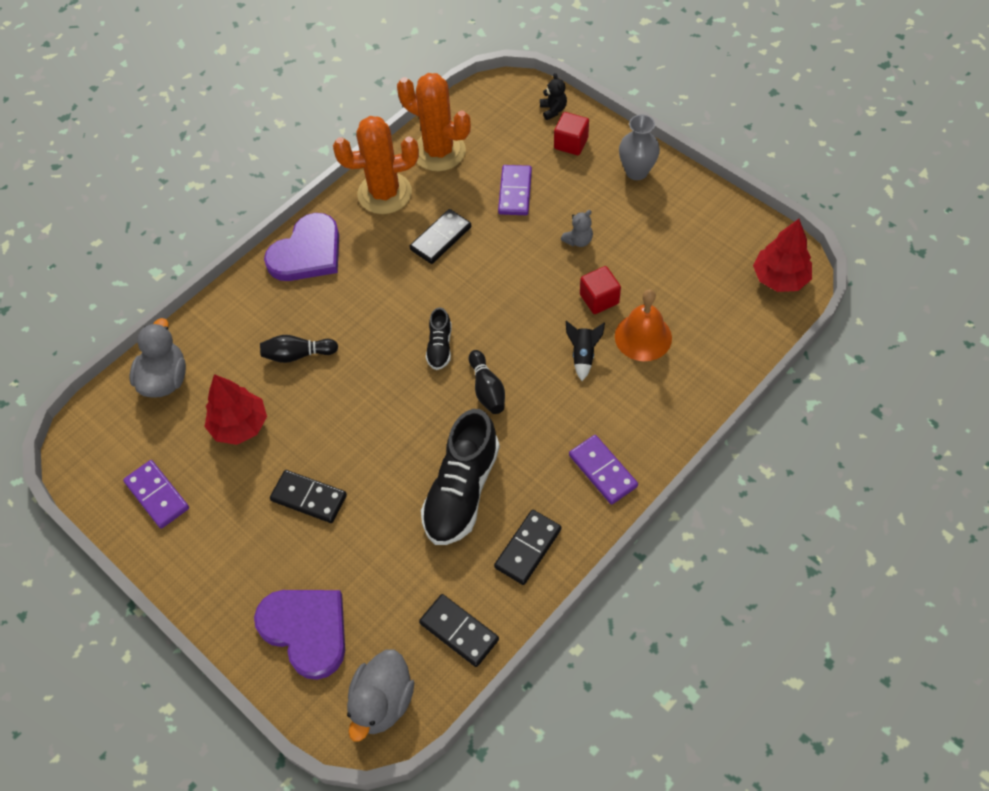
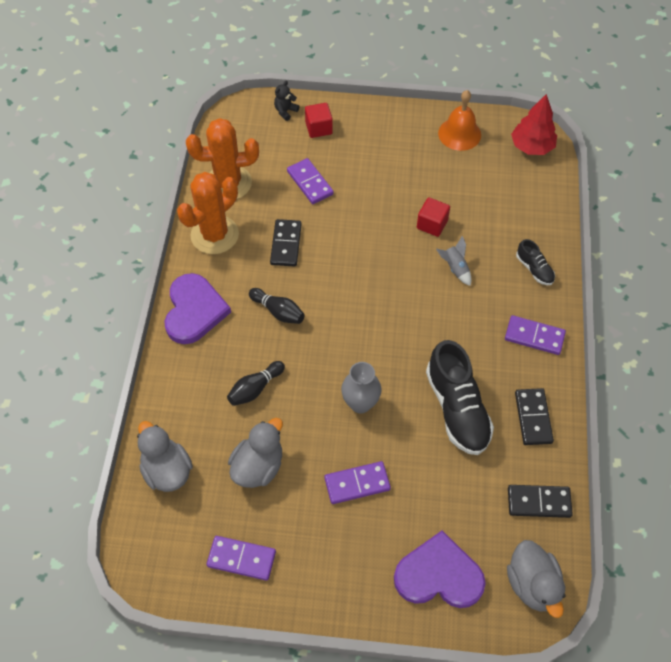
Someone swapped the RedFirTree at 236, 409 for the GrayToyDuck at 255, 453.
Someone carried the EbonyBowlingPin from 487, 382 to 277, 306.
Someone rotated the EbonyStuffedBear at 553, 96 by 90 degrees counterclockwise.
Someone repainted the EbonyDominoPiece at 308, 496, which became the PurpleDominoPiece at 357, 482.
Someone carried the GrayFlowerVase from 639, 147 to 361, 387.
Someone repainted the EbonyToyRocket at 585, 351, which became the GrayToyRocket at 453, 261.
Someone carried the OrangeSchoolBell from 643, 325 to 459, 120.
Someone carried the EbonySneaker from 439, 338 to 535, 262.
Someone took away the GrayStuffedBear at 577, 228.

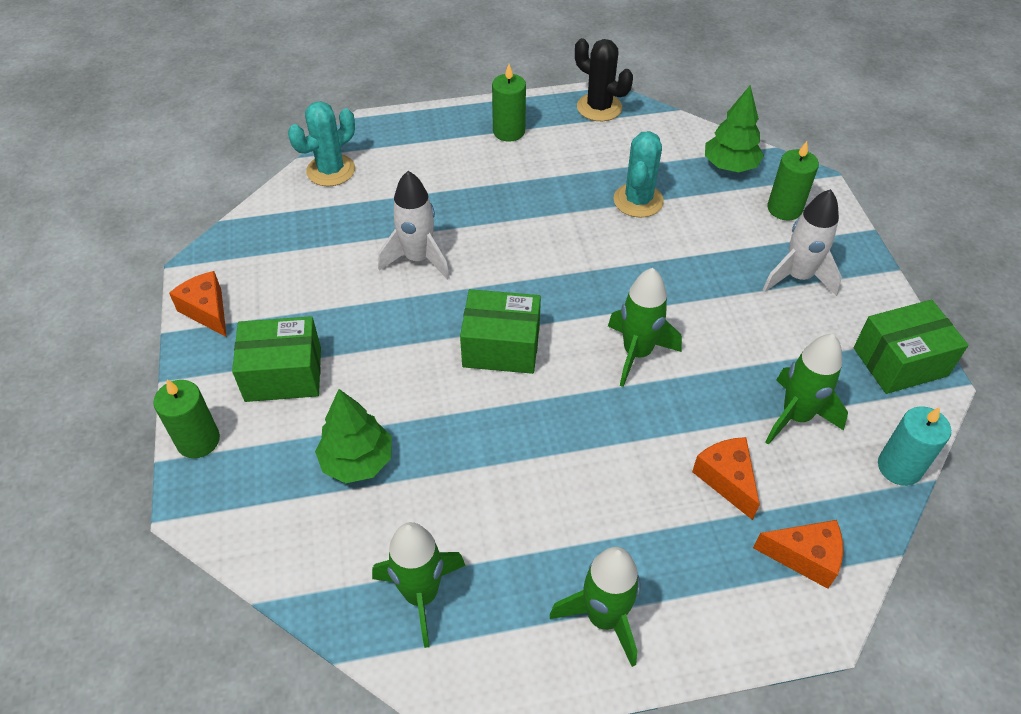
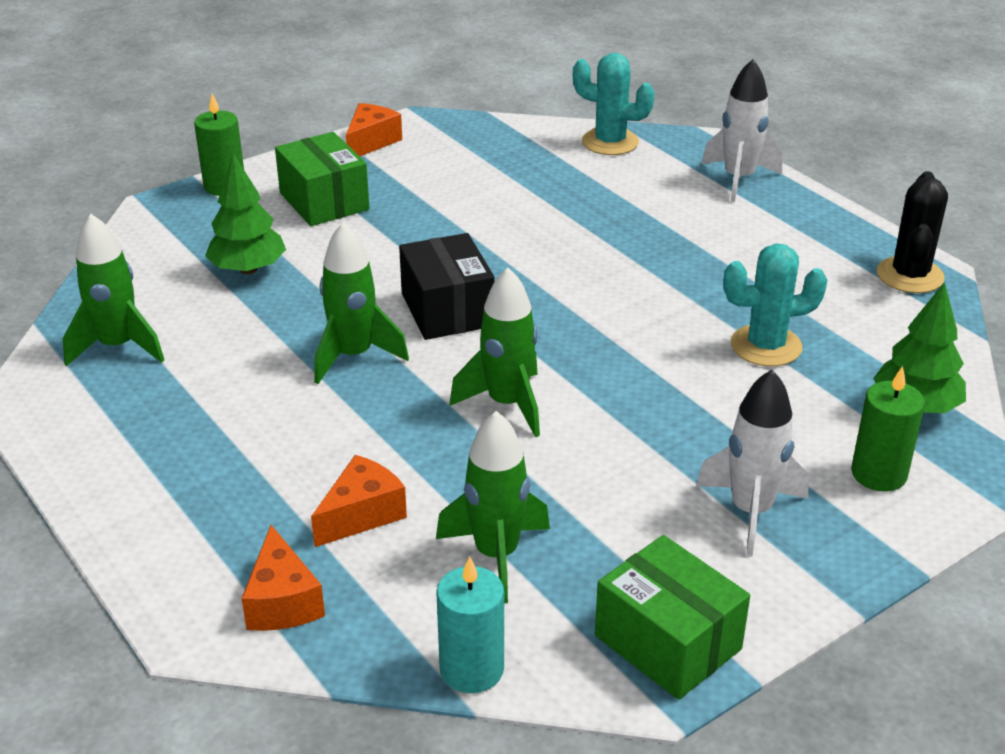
Someone carried the EmeraldToyRocket from 595, 607 to 361, 303.
Someone repainted the EmeraldBox at 500, 331, which became the EbonyBox at 447, 286.
Someone carried the SnowWhiteToyRocket from 414, 225 to 742, 130.
Someone took away the EmeraldCandle at 509, 103.

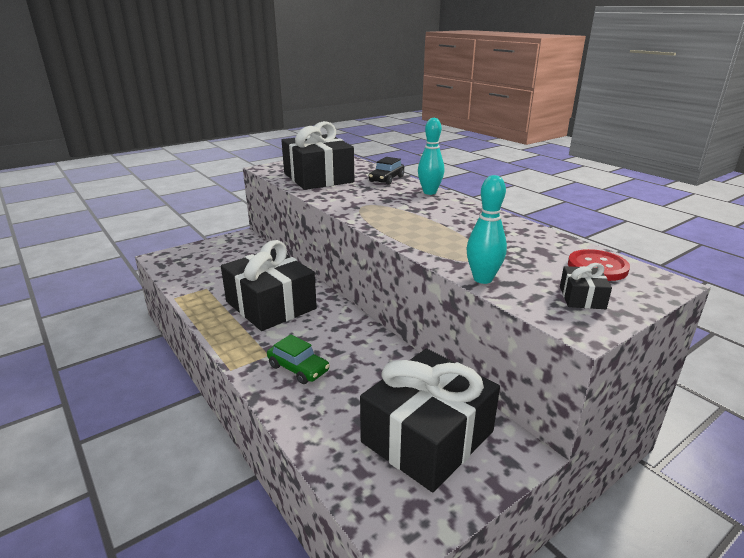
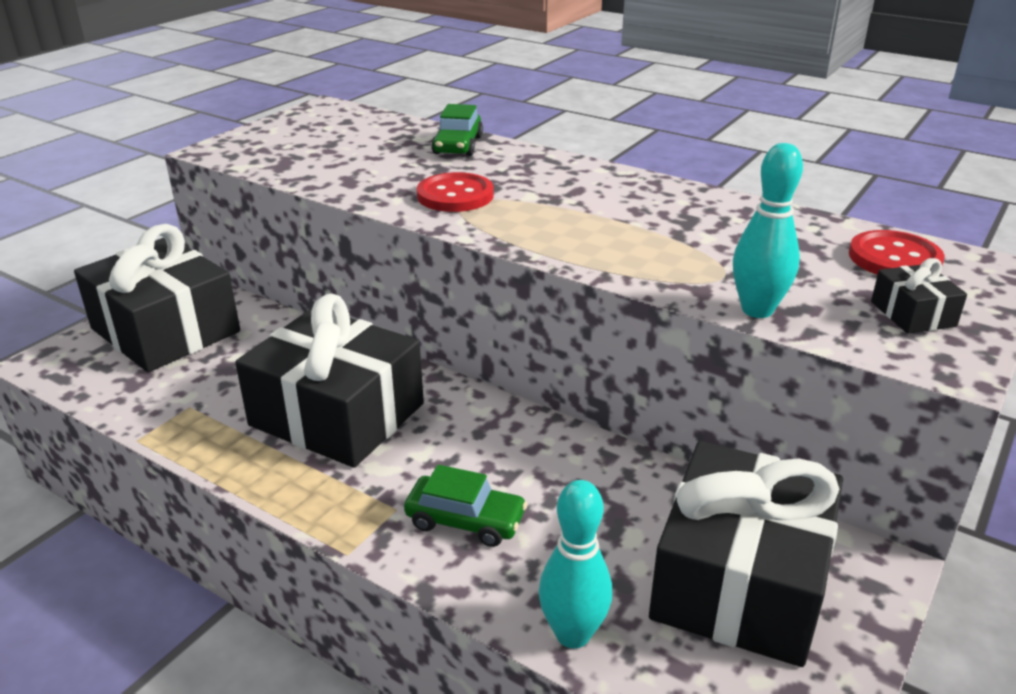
Someone carried the EbonyPresent from 317, 155 to 157, 298.
Someone put down the RedButton at 455, 192.
Someone repainted the EbonyToyCar at 386, 171, which became the EmeraldToyCar at 457, 130.
Someone carried the TealBowlingPin from 431, 156 to 575, 564.

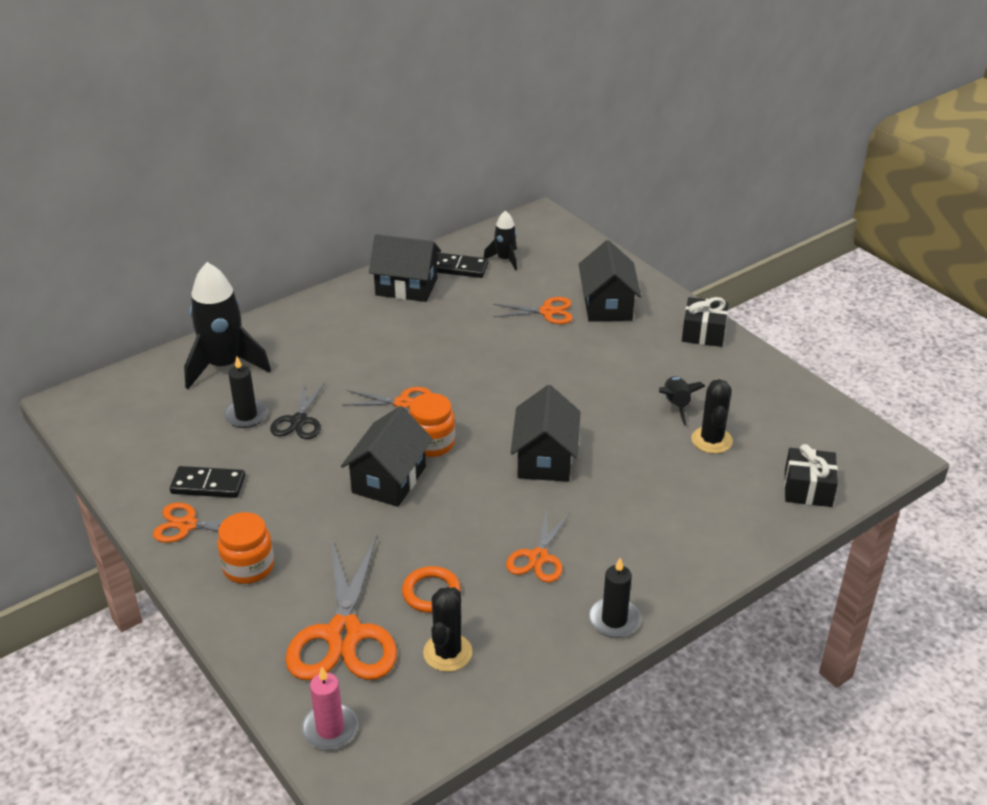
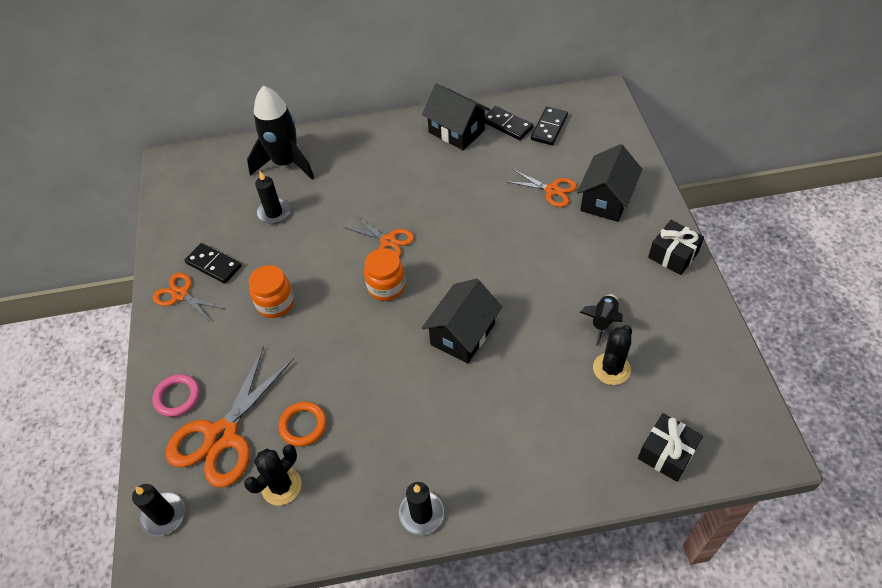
Someone repainted the RosyCandle at 329, 708, which became the EbonyCandle at 158, 510.
Someone put down the RosyTorus at 176, 395.
Someone carried the OrangeJamJar from 245, 548 to 271, 291.
Someone swapped the EbonyToyRocket at 500, 241 for the EbonyDominoPiece at 549, 126.
Someone took away the EbonyShears at 297, 411.
Someone took away the EbonyCottage at 387, 456.
Someone took away the OrangeShears at 538, 545.

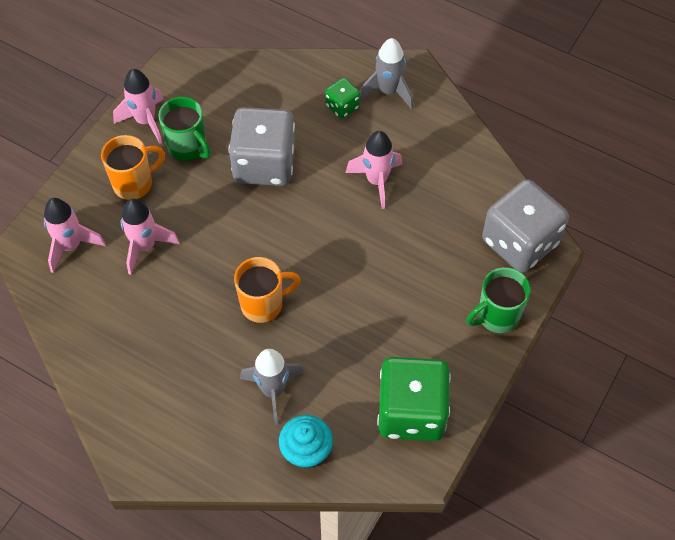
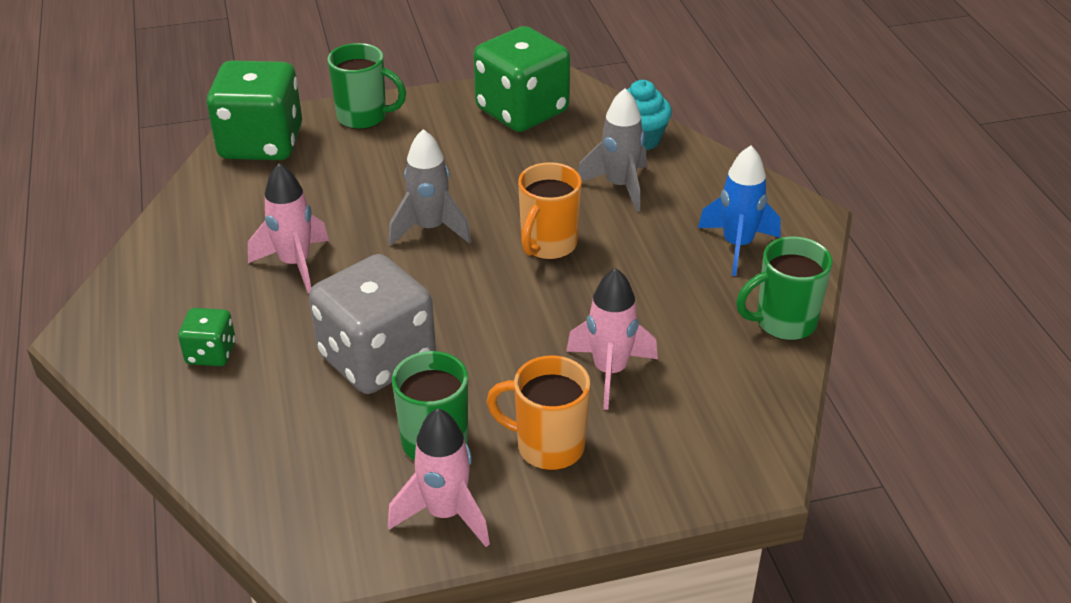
Someone repainted the GrayDice at 525, 226, which became the EmeraldDice at 254, 110.
Someone carried the GrayToyRocket from 387, 73 to 429, 187.
Someone rotated the OrangeCoffeeMug at 267, 290 by 90 degrees counterclockwise.
Someone put down the CobaltToyRocket at 739, 210.
Someone put down the EmeraldCoffeeMug at 784, 289.
Someone took away the RosyToyRocket at 75, 235.

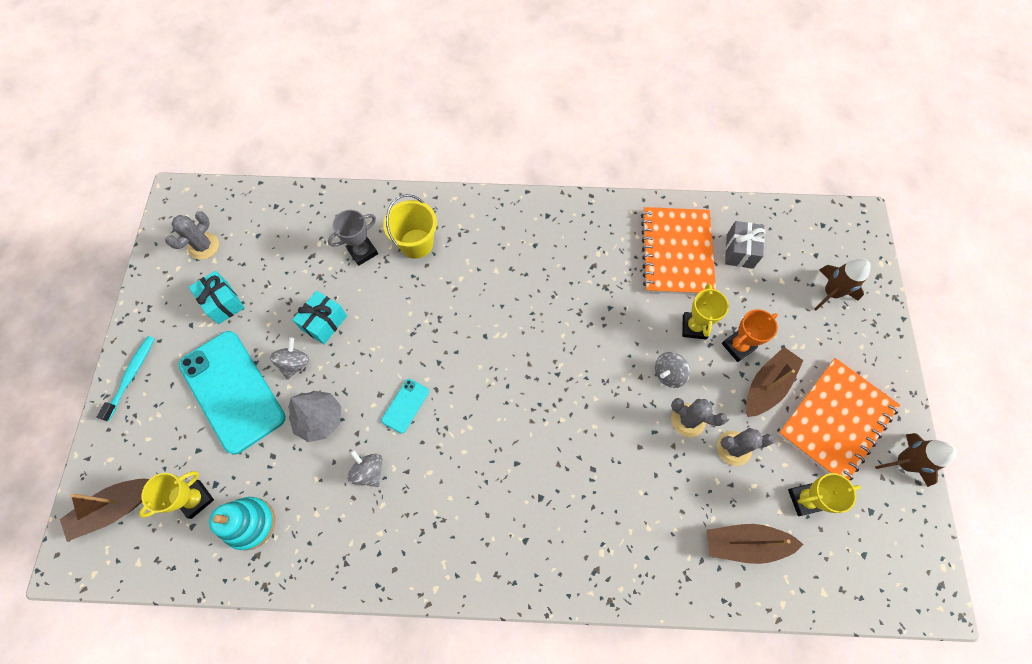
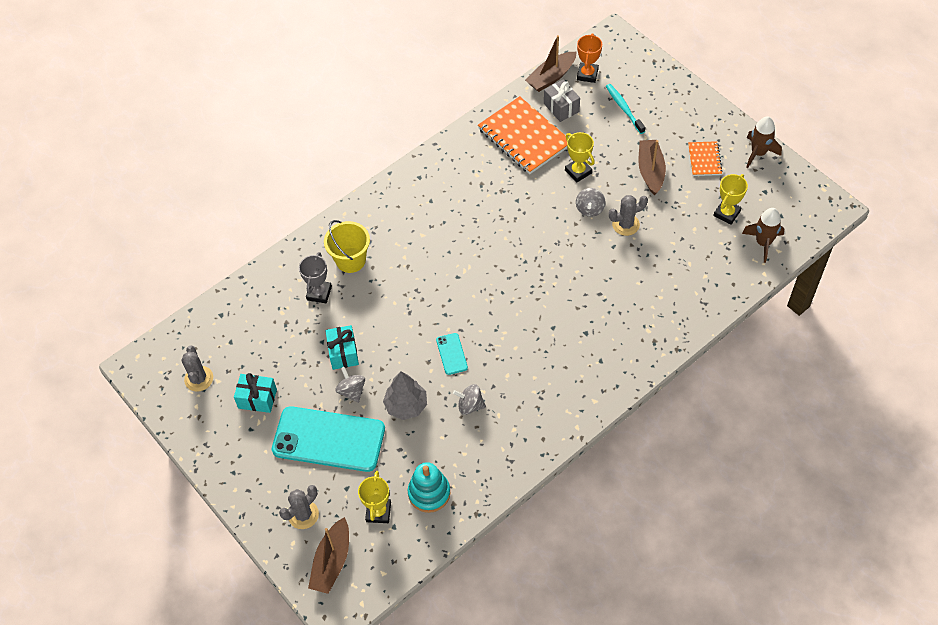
Someone carried the GraySaguaroCactus from 745, 447 to 299, 507.
Someone carried the DarkBrownToyBoat from 755, 544 to 551, 63.
Someone carried the OrangeAwardCup from 750, 335 to 589, 58.
Someone carried the TealToothBrush from 126, 378 to 625, 109.
Someone scaled the OrangeExerciseBook at 839, 419 by 0.51.
Someone carried the DarkBrownToyRocket from 842, 285 to 763, 235.

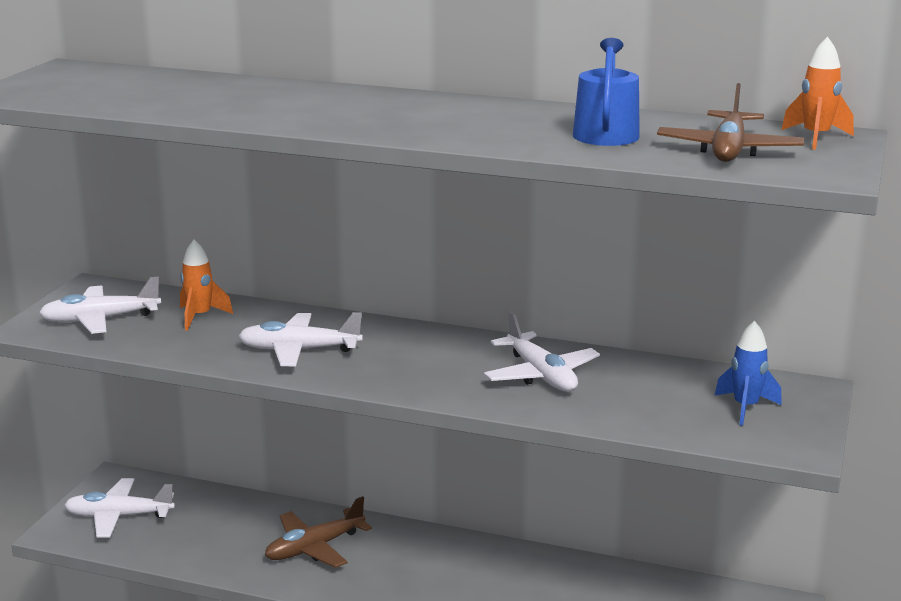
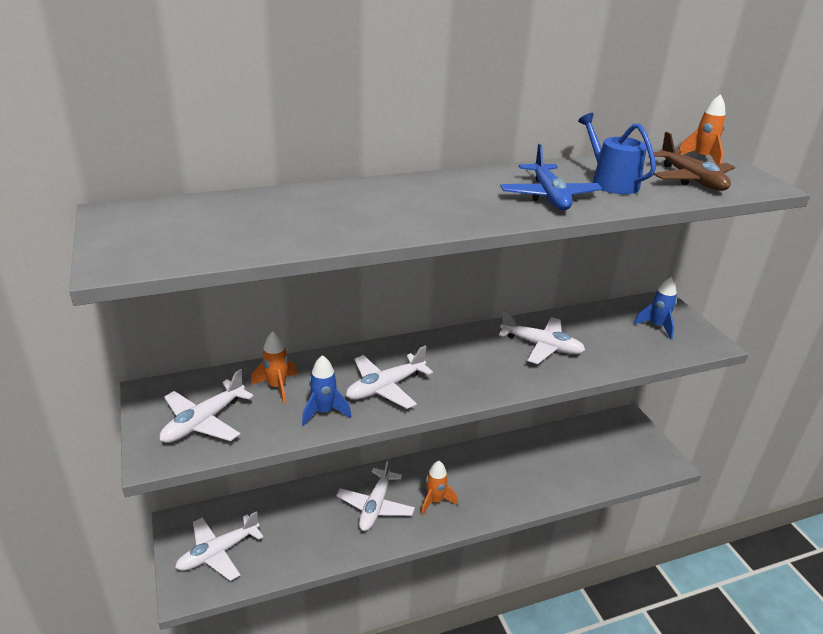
Someone put down the CobaltToyRocket at 327, 390.
Someone repainted the DarkBrownAeroplane at 318, 532, which became the SnowWhiteAeroplane at 375, 494.
Someone put down the OrangeToyRocket at 439, 488.
Someone put down the CobaltAeroplane at 551, 177.

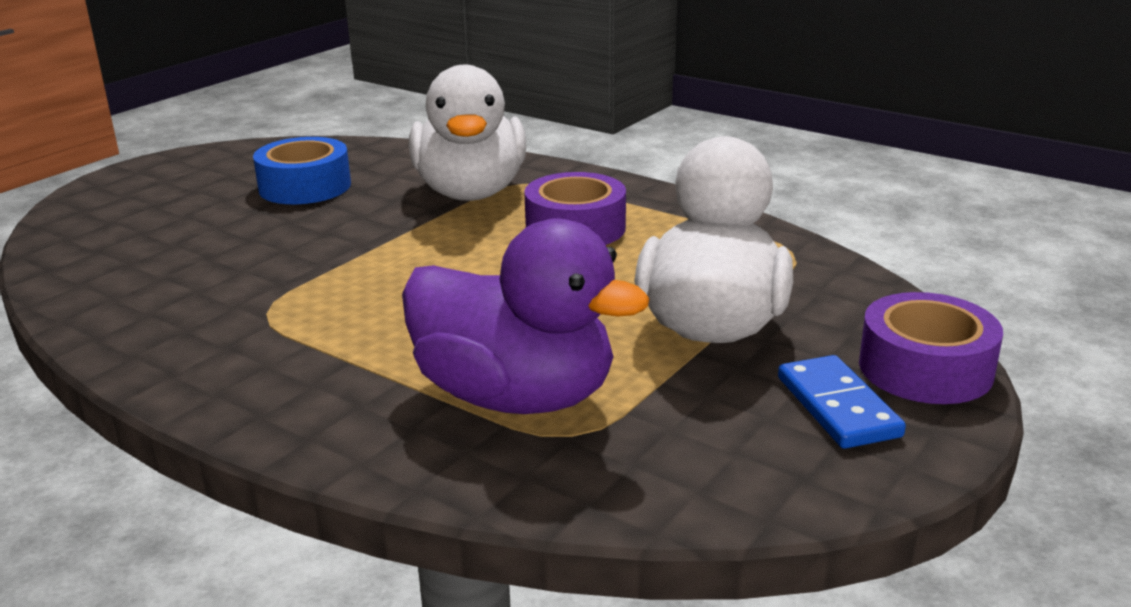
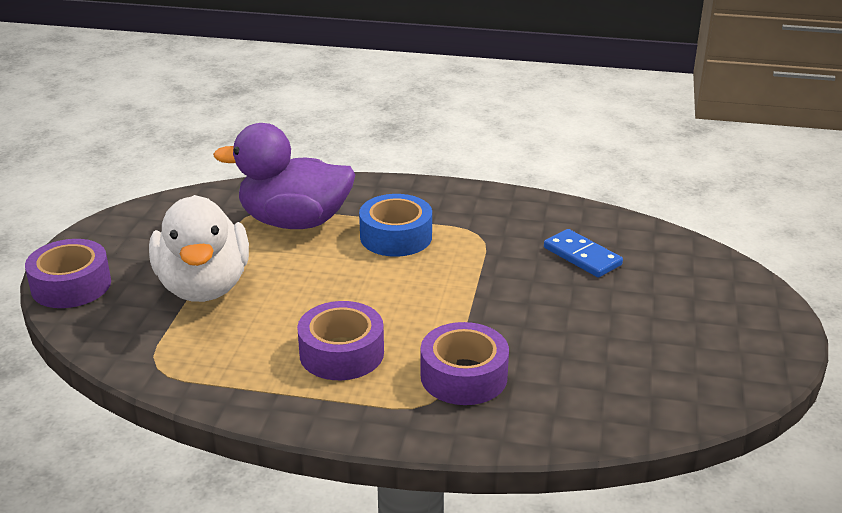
Someone carried the CobaltStickyTape from 302, 170 to 395, 225.
Someone swapped the SnowWhiteToyDuck at 467, 133 for the PurpleStickyTape at 465, 363.
Someone carried the CobaltDominoPiece from 842, 402 to 583, 253.

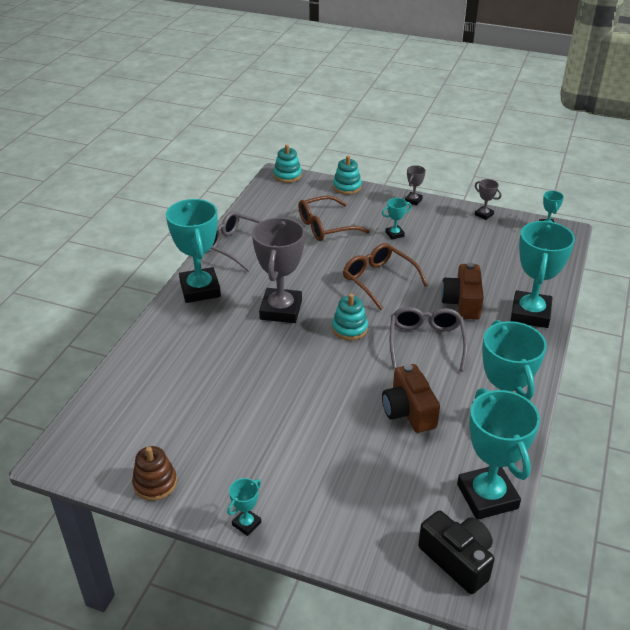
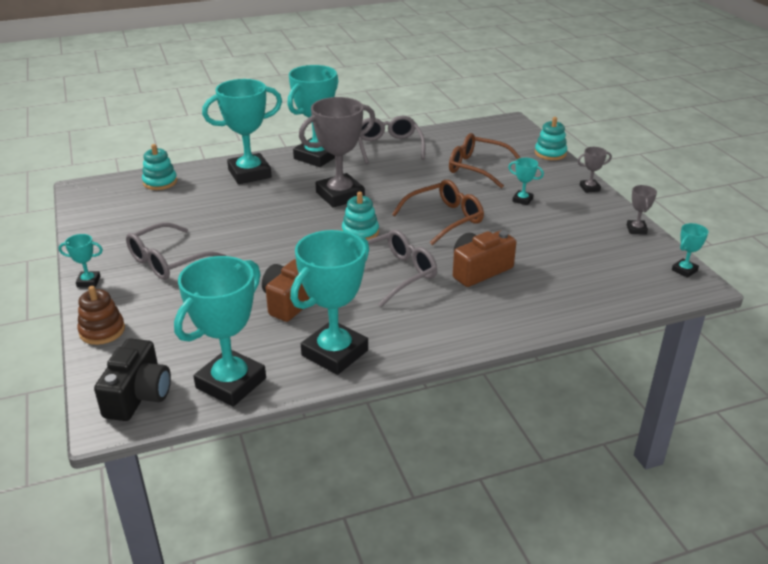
Someone carried the DarkBrownStackingToy from 154, 473 to 101, 315.
Someone put down the GraySpectacles at 176, 251.
Someone carried the TealStackingToy from 288, 163 to 159, 167.
Someone carried the TealAwardCup from 543, 274 to 242, 131.
Someone rotated the DarkBrownSpectacles at 385, 276 by 45 degrees clockwise.

